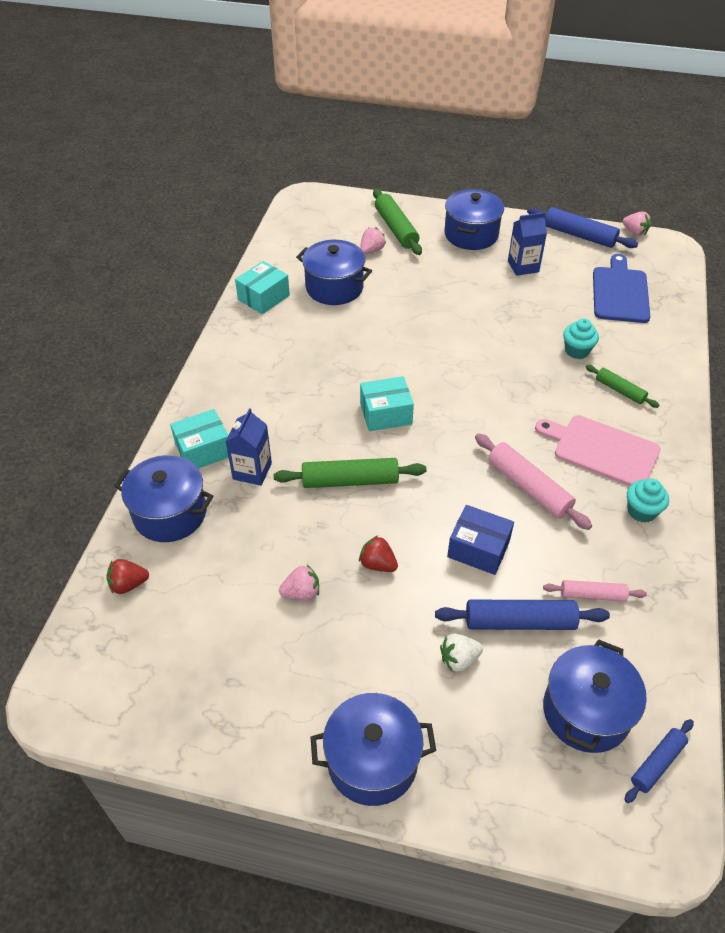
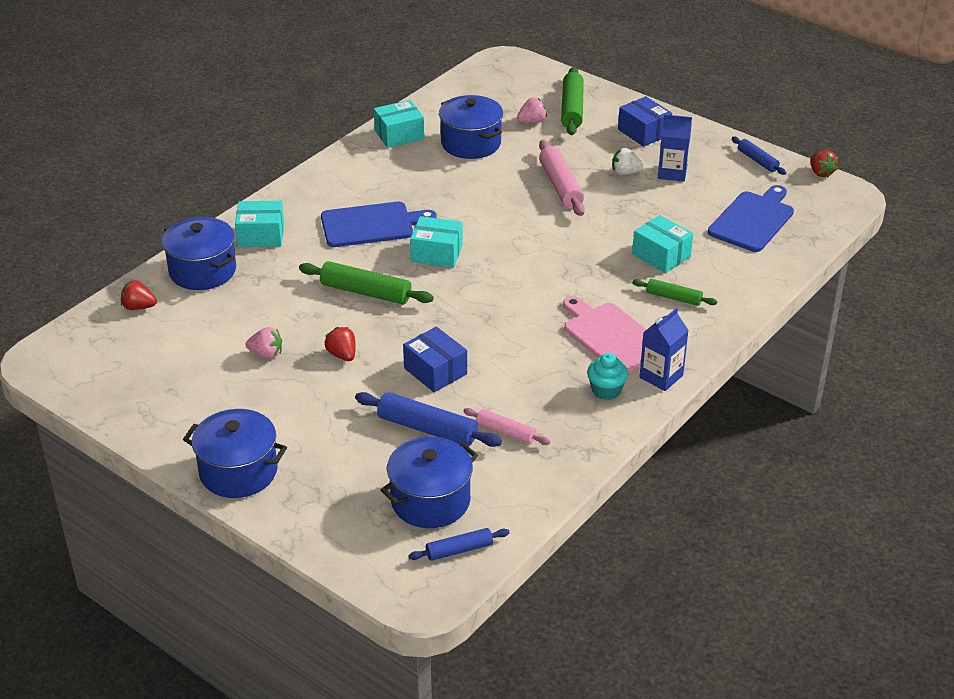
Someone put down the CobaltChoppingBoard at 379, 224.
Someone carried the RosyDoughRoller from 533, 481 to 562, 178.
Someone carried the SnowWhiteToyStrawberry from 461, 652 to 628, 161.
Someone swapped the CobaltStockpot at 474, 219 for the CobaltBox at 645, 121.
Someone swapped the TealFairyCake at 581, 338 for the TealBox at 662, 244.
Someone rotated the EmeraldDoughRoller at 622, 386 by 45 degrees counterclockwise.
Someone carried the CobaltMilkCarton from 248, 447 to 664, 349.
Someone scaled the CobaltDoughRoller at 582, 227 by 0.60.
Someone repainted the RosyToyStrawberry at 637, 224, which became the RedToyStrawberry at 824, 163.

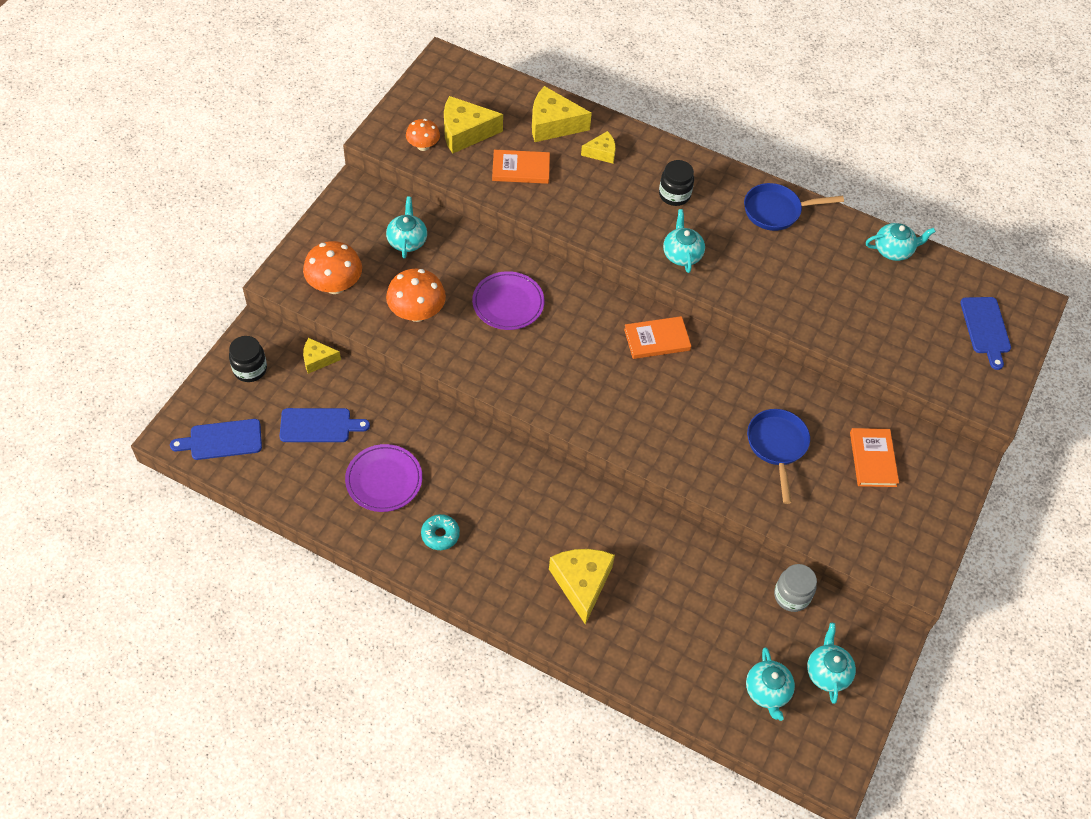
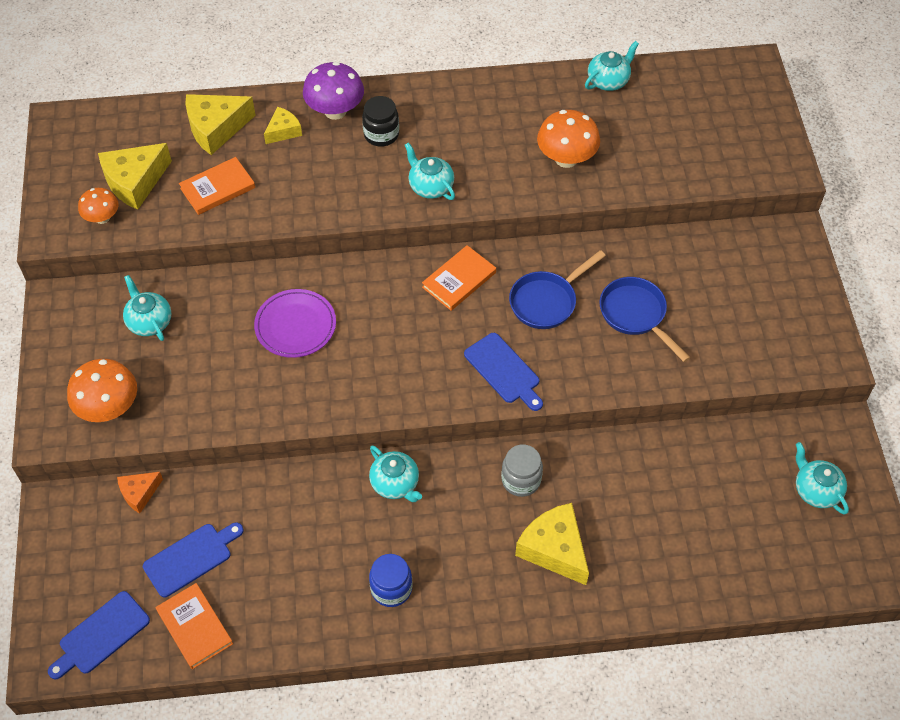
Someone repainted the YellowCheese at 322, 356, which became the OrangeCheese at 140, 492.
Someone carried the OrangeBook from 874, 457 to 194, 626.
Someone put down the PurpleFungus at 333, 91.
Someone carried the TealTeaPot from 770, 684 to 395, 473.
Someone swapped the TealGlazedDonut at 440, 532 for the CobaltJamJar at 390, 580.
Someone carried the CobaltChoppingBoard from 985, 333 to 503, 372.
Someone carried the GrayJamJar from 795, 588 to 522, 471.
Someone carried the CobaltPan from 794, 207 to 557, 289.
Someone carried the OrangeFungus from 416, 295 to 568, 139.
Someone took away the EbonyJamJar at 248, 359.
Someone took away the PurplePlate at 383, 478.

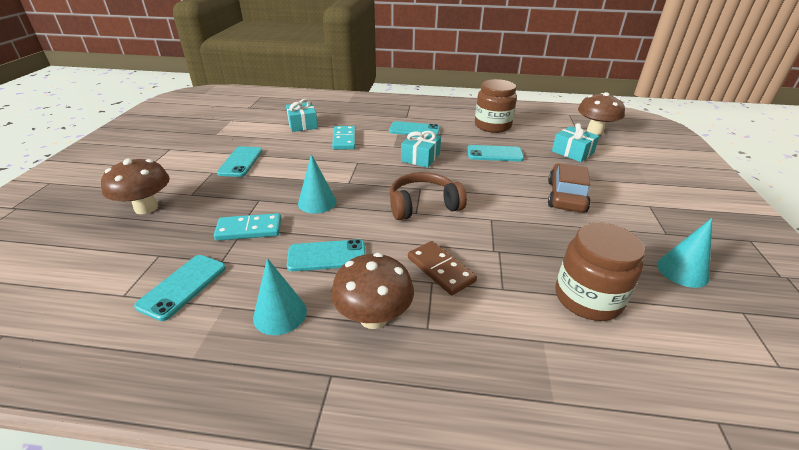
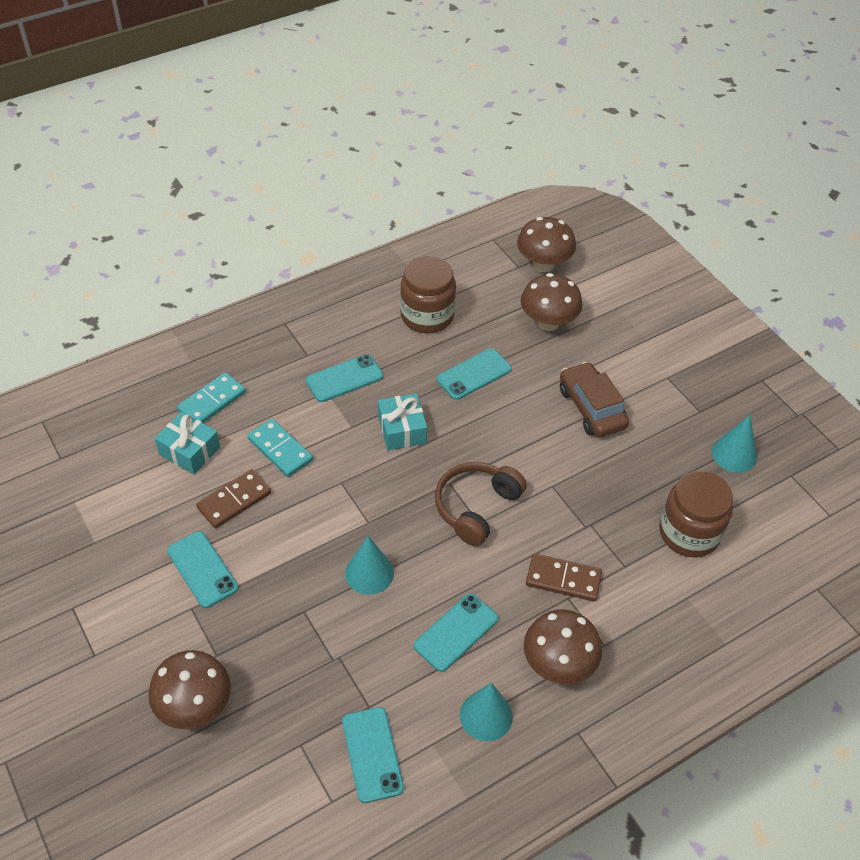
Someone carried the TealDominoPiece from 247, 227 to 211, 397.
Someone put down the DarkBrownDominoPiece at 233, 498.
Someone swapped the TealPresent at 575, 142 for the DarkBrownFungus at 552, 302.

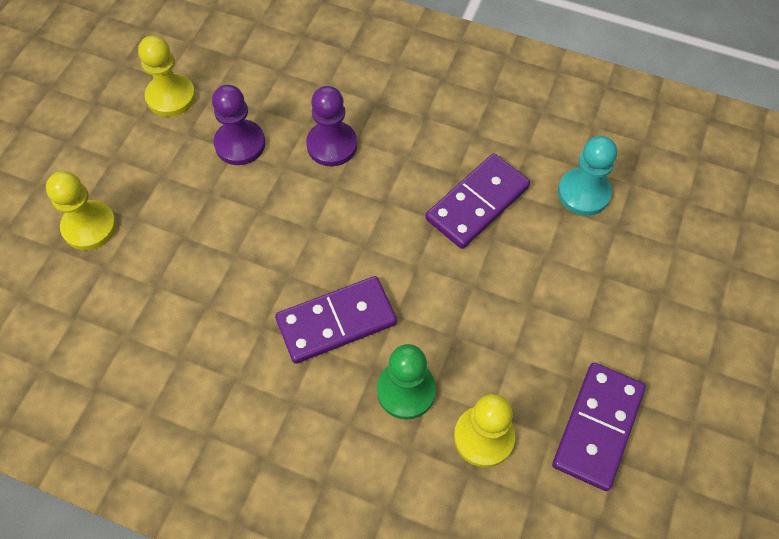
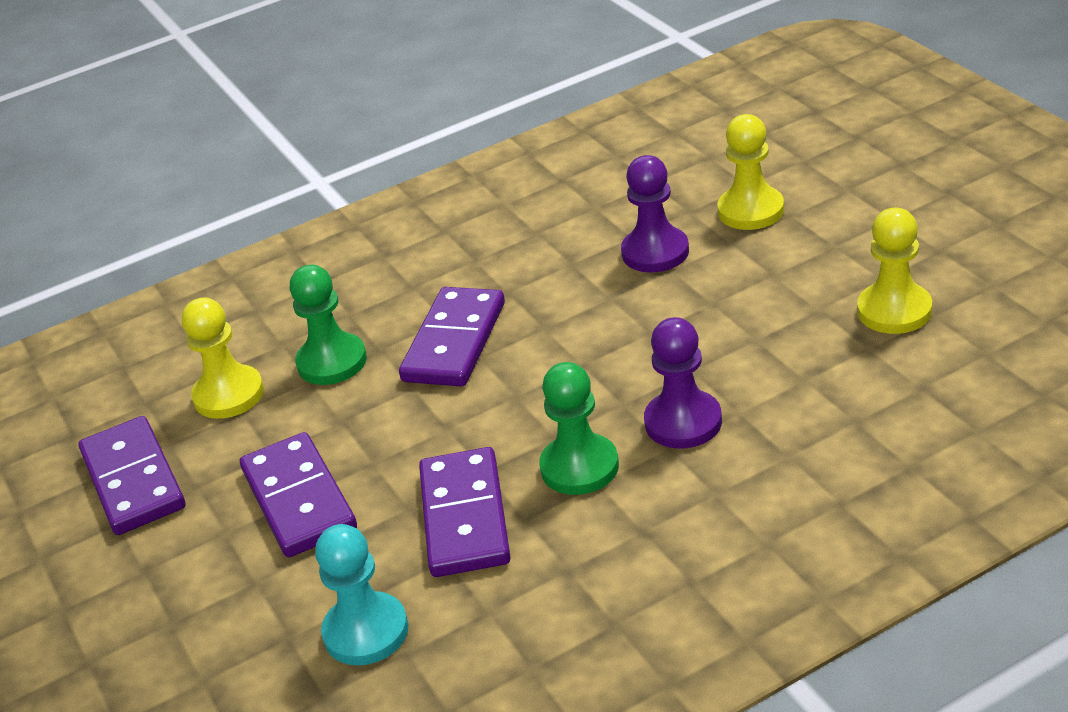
Someone put down the PurpleDominoPiece at 298, 494.
Someone put down the EmeraldChessPawn at 579, 428.
Someone carried the PurpleChessPawn from 238, 125 to 655, 214.

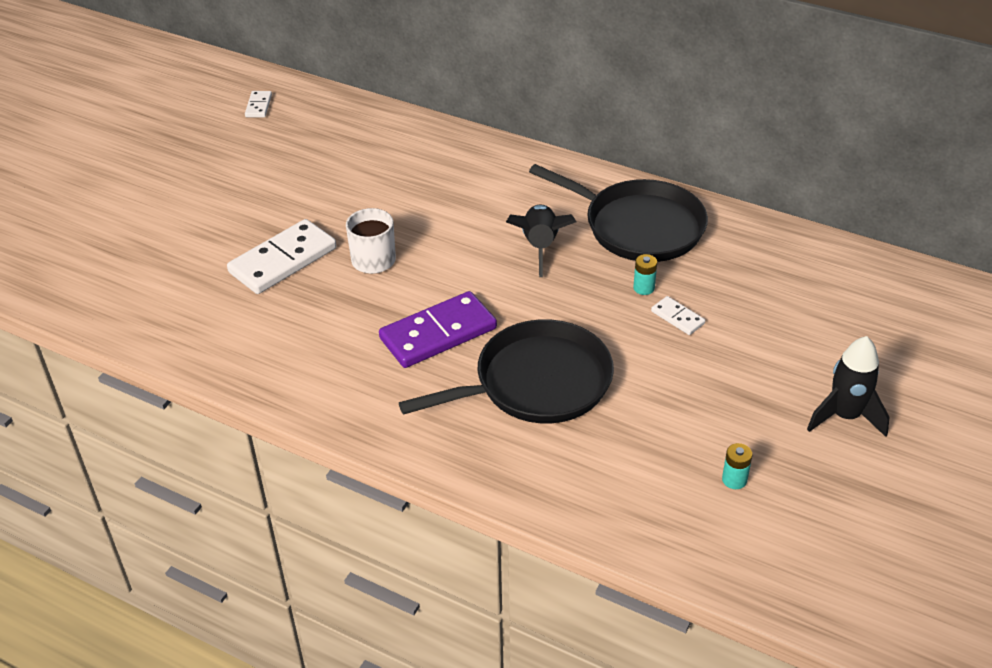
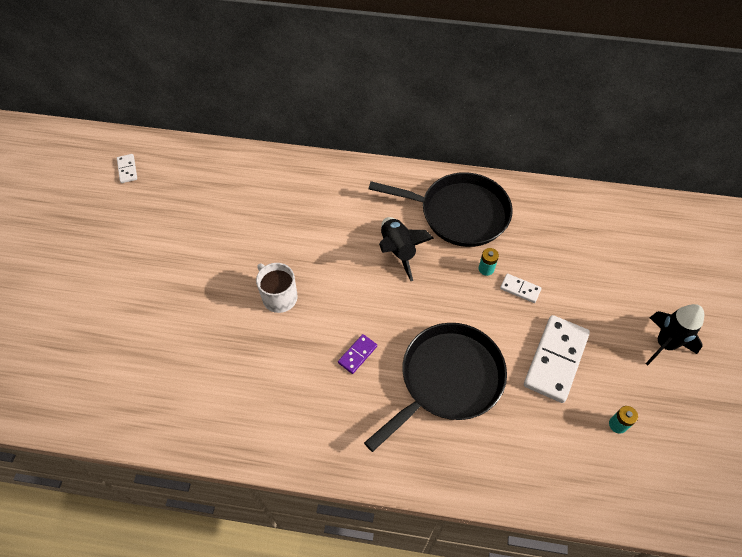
Someone scaled the PurpleDominoPiece at 438, 329 by 0.47.
Someone carried the SnowWhiteDominoPiece from 281, 256 to 557, 359.

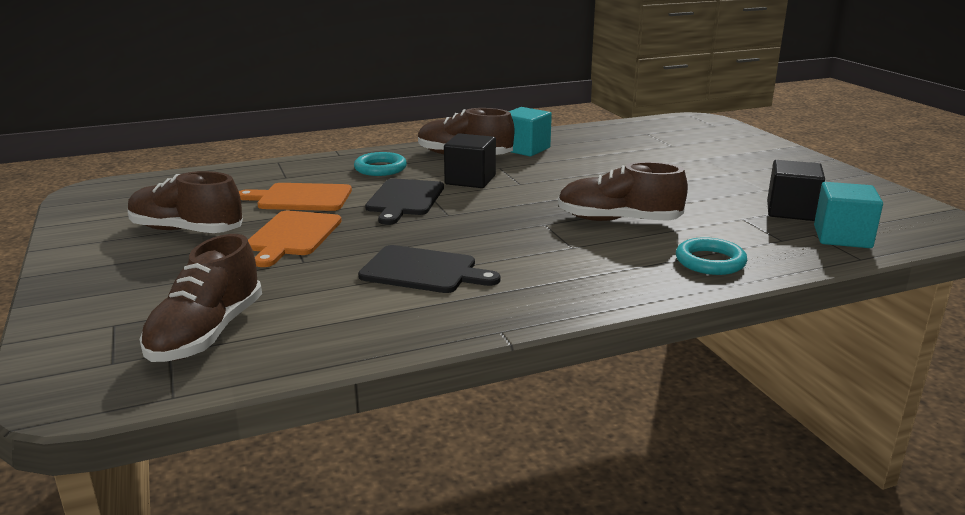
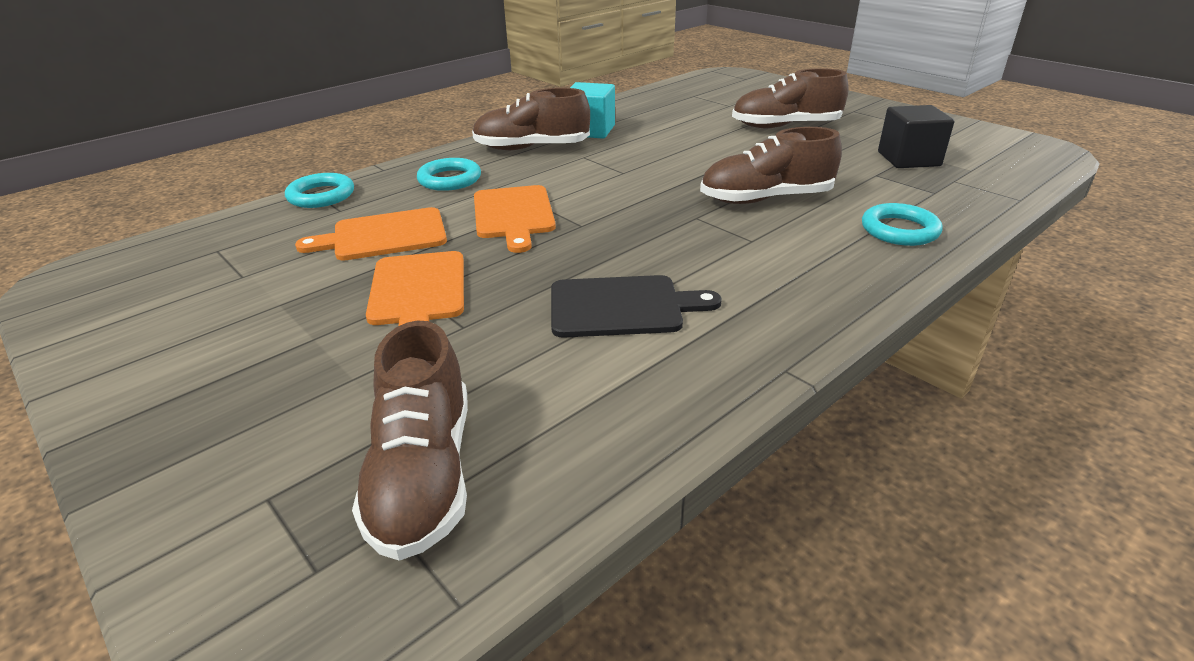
Someone put down the TealTorus at 319, 190.
Someone repainted the EbonyChoppingBoard at 404, 201, which became the OrangeChoppingBoard at 515, 219.
Someone carried the DarkBrownSneaker from 185, 202 to 790, 98.
Someone took away the EbonyBlock at 470, 160.
Someone took away the TealBlock at 848, 215.

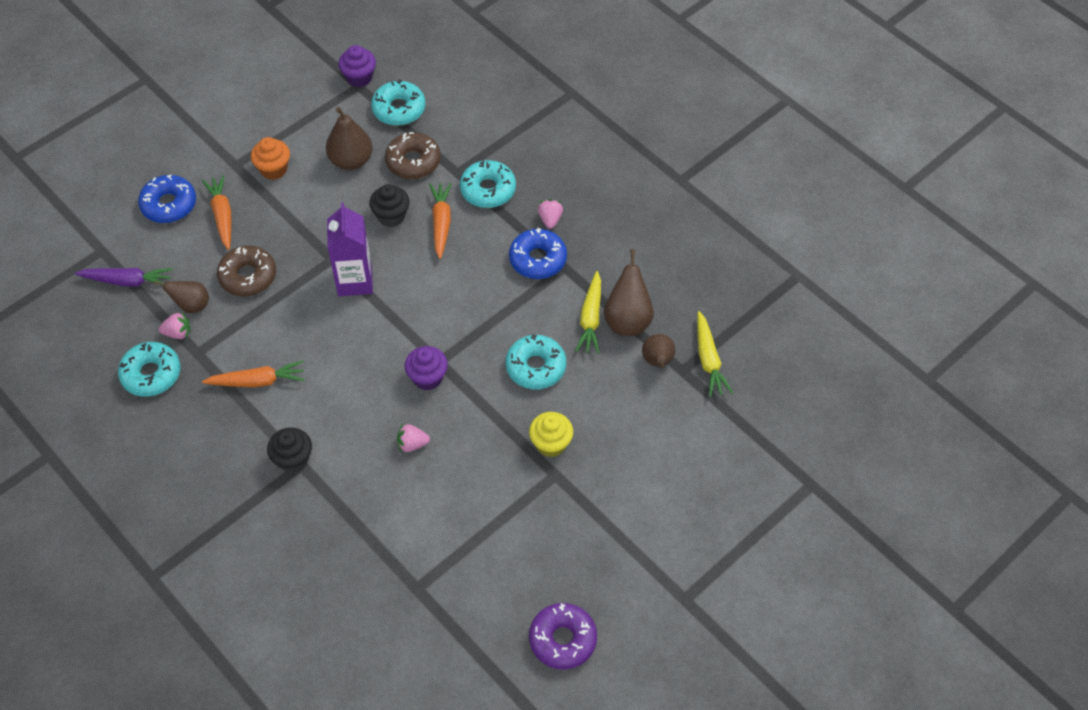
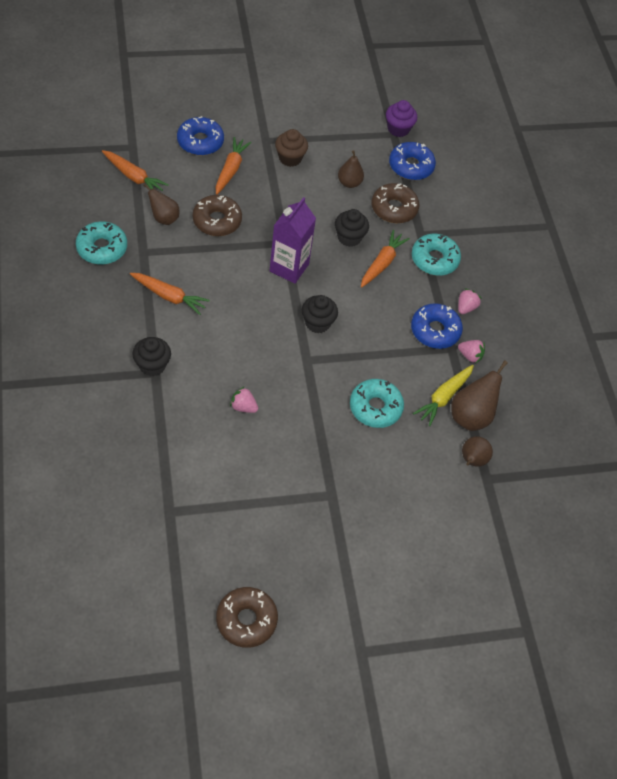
Someone repainted the PurpleCarrot at 124, 277, which became the OrangeCarrot at 135, 170.
Someone repainted the PurpleGlazedDonut at 563, 636, which became the DarkBrownGlazedDonut at 247, 617.
Someone repainted the OrangeFairyCake at 270, 158, which became the DarkBrownFairyCake at 291, 148.
Someone put down the EbonyFairyCake at 320, 314.
Someone scaled the DarkBrownToyPear at 349, 138 by 0.66.
Someone repainted the TealGlazedDonut at 398, 102, which became the CobaltGlazedDonut at 412, 161.
Someone carried the RosyToyStrawberry from 175, 325 to 471, 351.
Someone took away the PurpleFairyCake at 426, 368.
Someone took away the YellowFairyCake at 551, 434.
Someone took away the YellowCarrot at 715, 354.

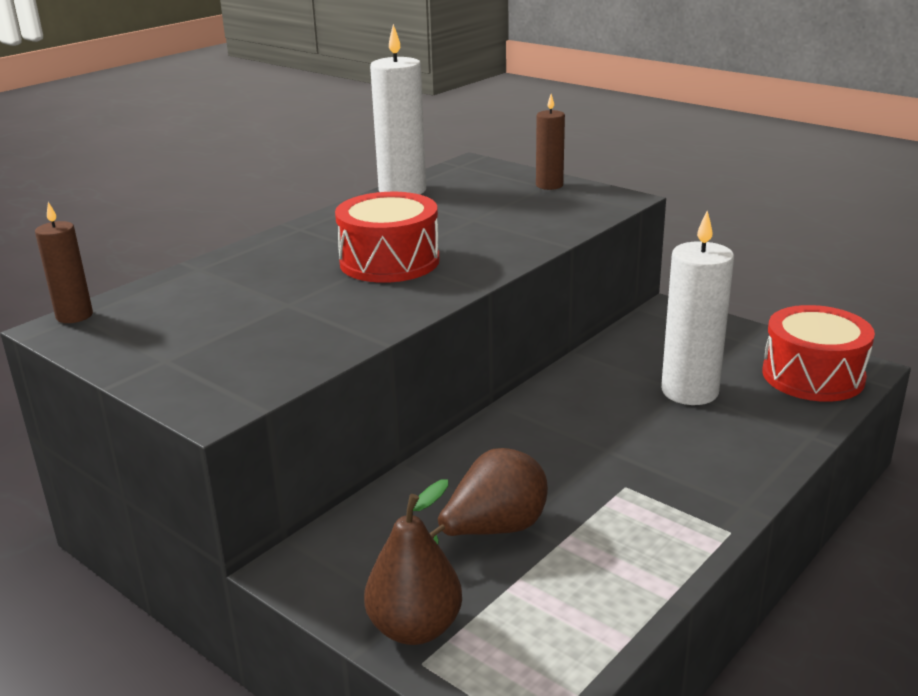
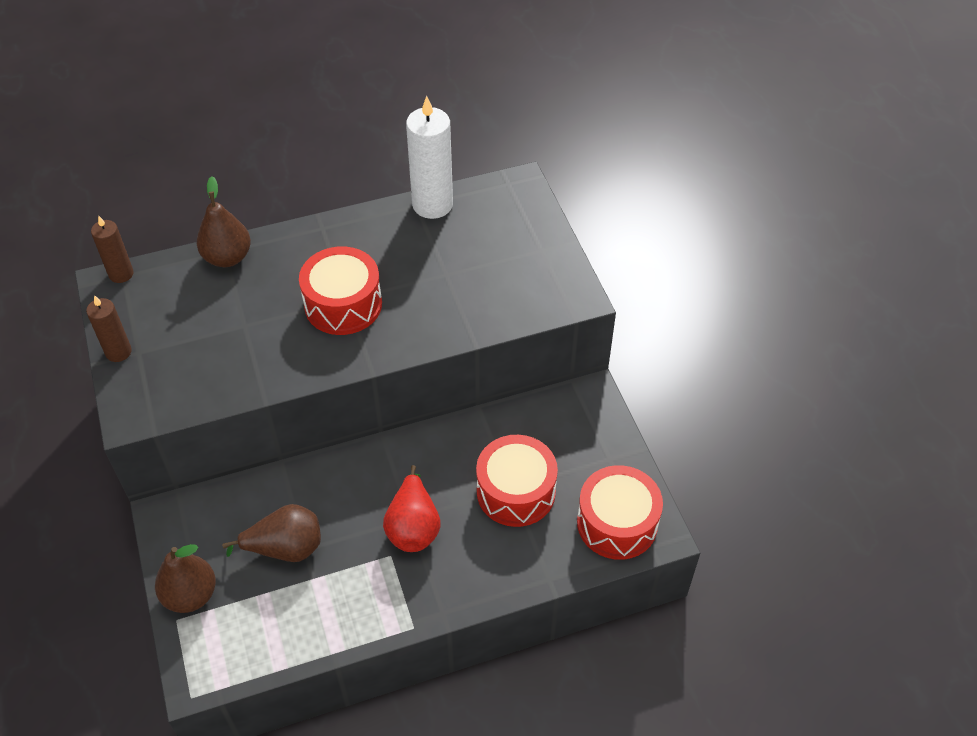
Someone carried the DarkBrownCandle from 550, 142 to 109, 328.
Someone put down the DarkBrownToyPear at 224, 221.
Someone put down the RedToyPear at 412, 508.
Someone swapped the SnowWhiteCandle at 697, 308 for the RedToyDrum at 517, 481.

